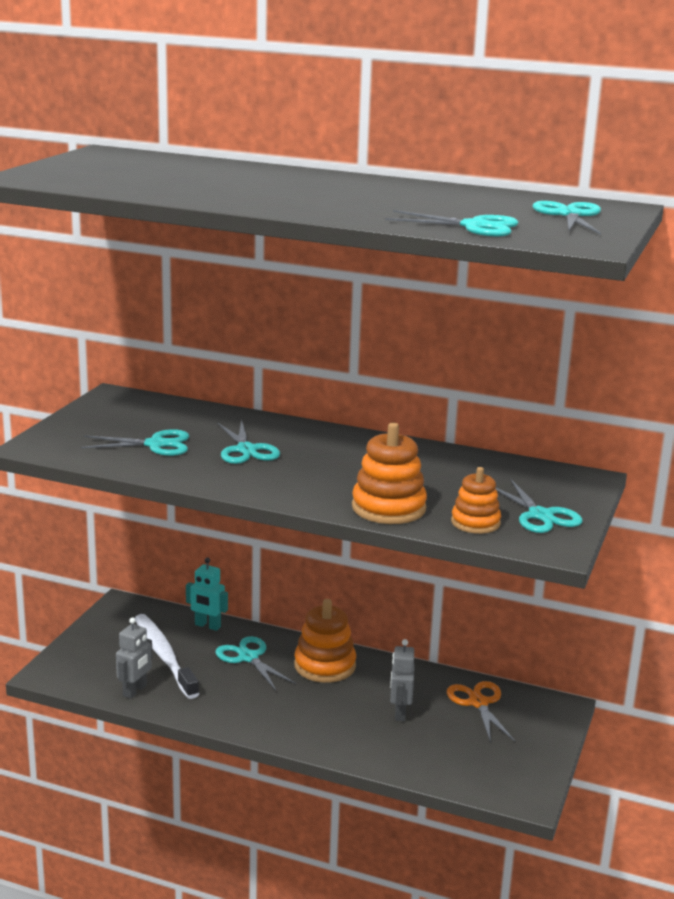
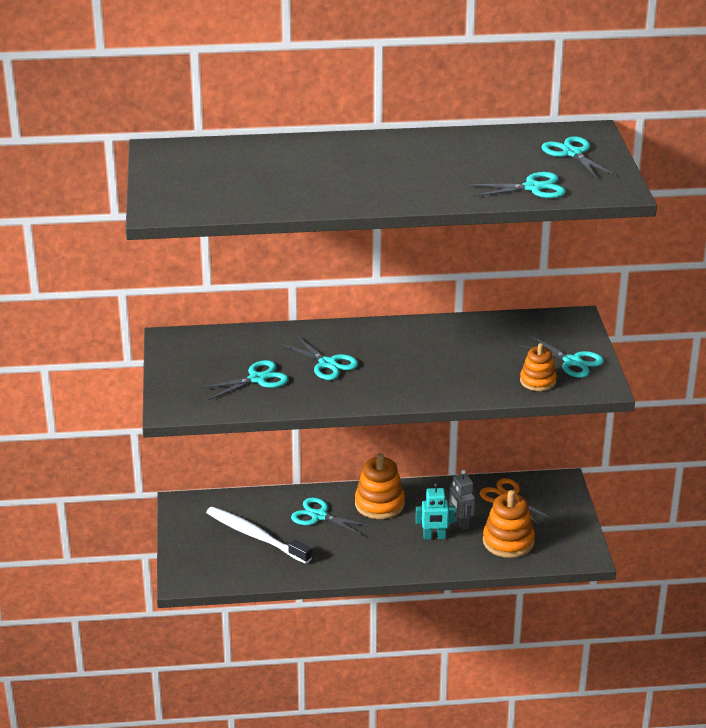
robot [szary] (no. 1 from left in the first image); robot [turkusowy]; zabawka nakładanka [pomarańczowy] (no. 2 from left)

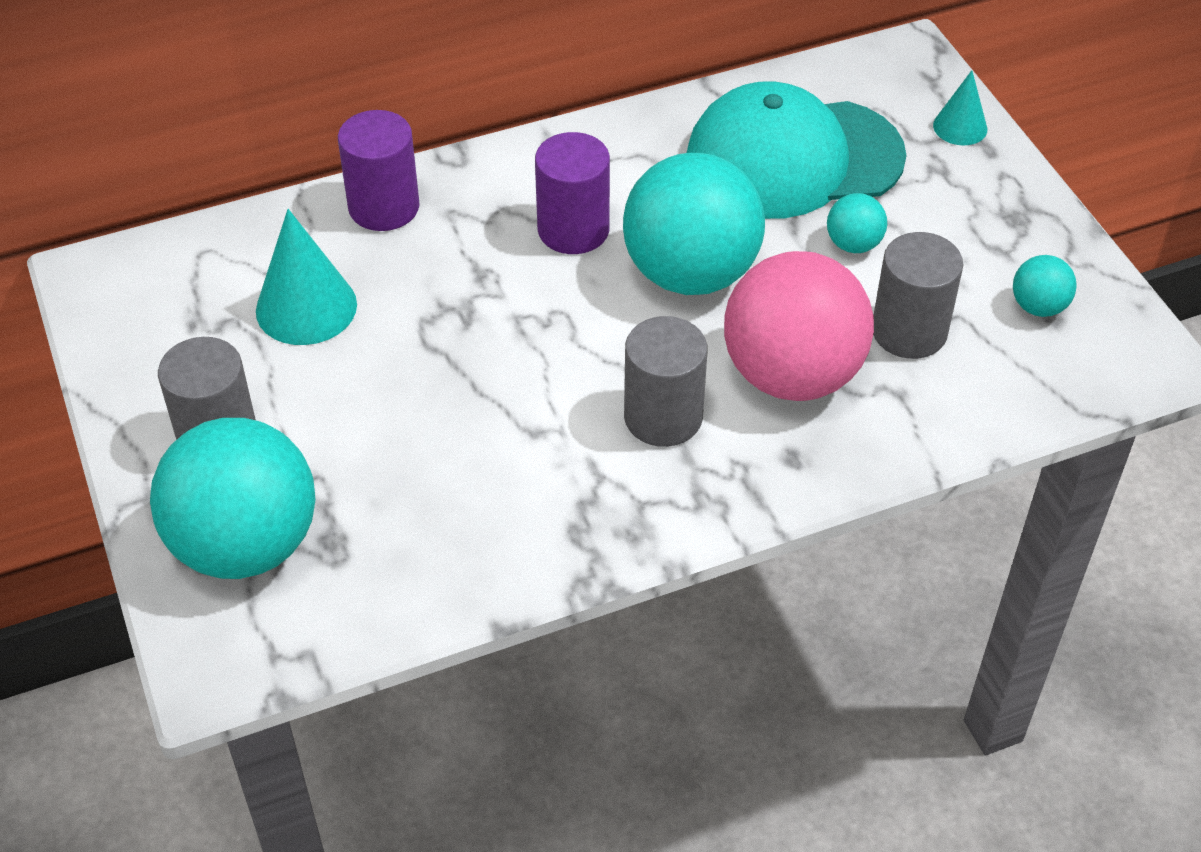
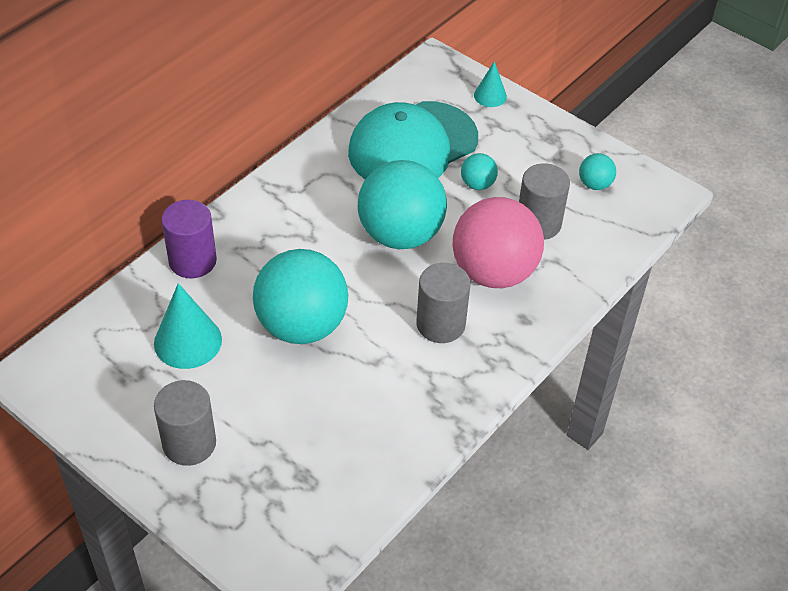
walec [fioletowy] (no. 2 from left in the first image); piłka [turkusowy] (no. 1 from left)

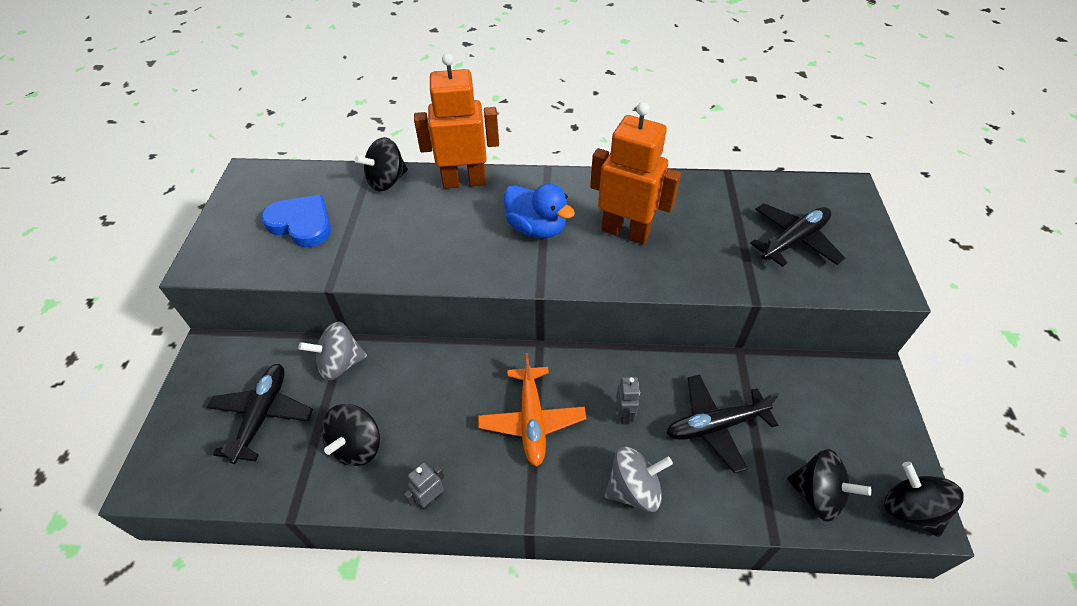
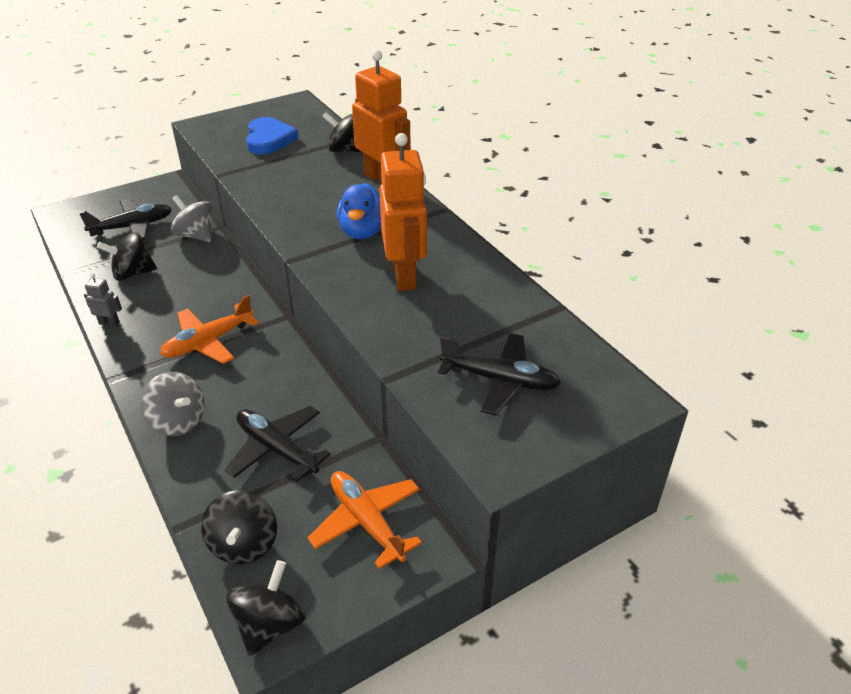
robot [szary] (no. 2 from left in the first image); samolot [pomarańczowy] (no. 2 from left)

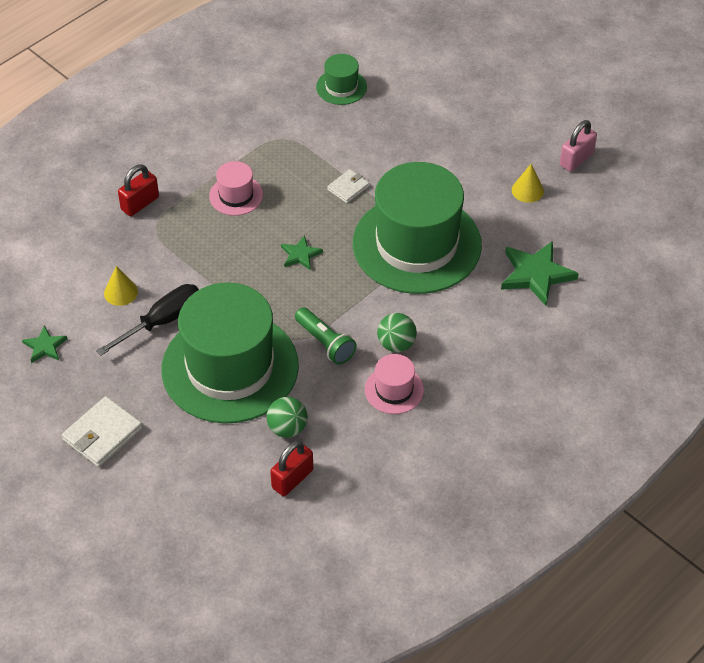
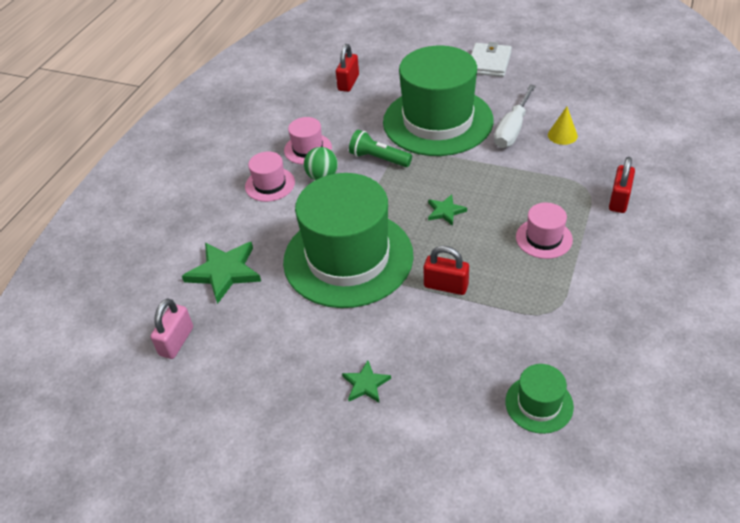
piłka [zielony] (no. 1 from left in the first image); stożek [żółty] (no. 2 from left in the first image); kapelusz [różowy] (no. 1 from left); gwiazda [zielony] (no. 2 from left); kłódka [różowy]; kłódka [czerwony] (no. 2 from left); śrubokręt [biały]

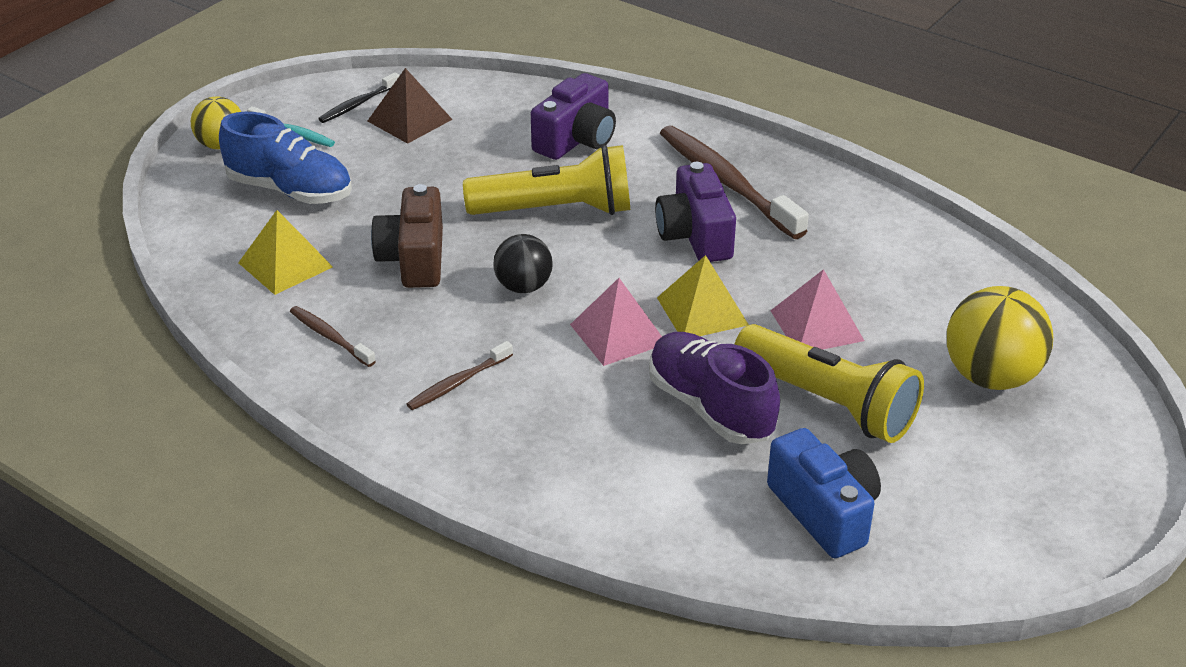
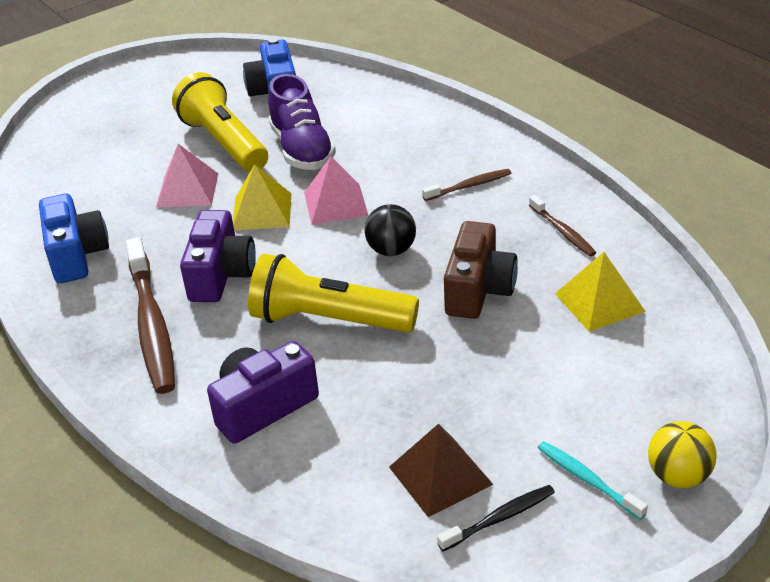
but [niebieski]; piłka [żółty] (no. 2 from left in the first image); aparat fotograficzny [niebieski] (no. 1 from left)

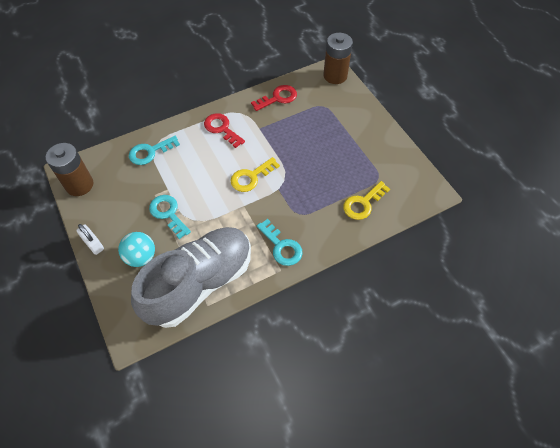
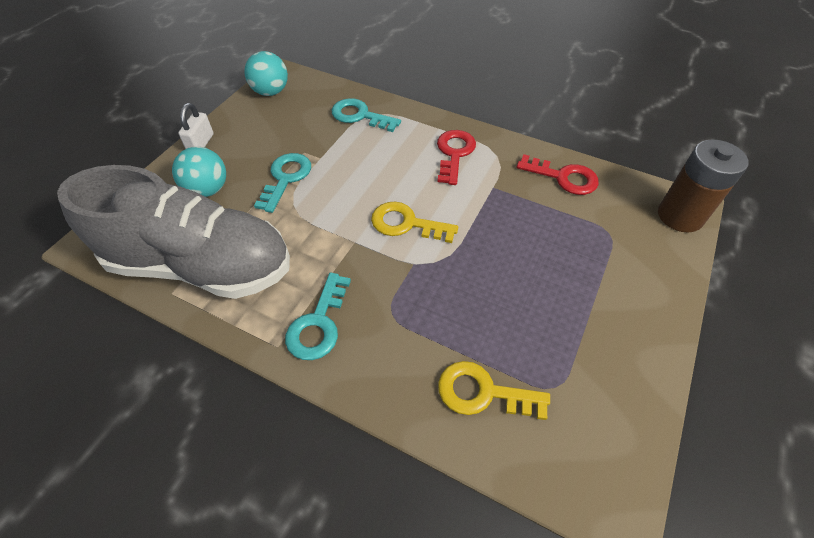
piłka [turkusowy] (no. 2 from left)

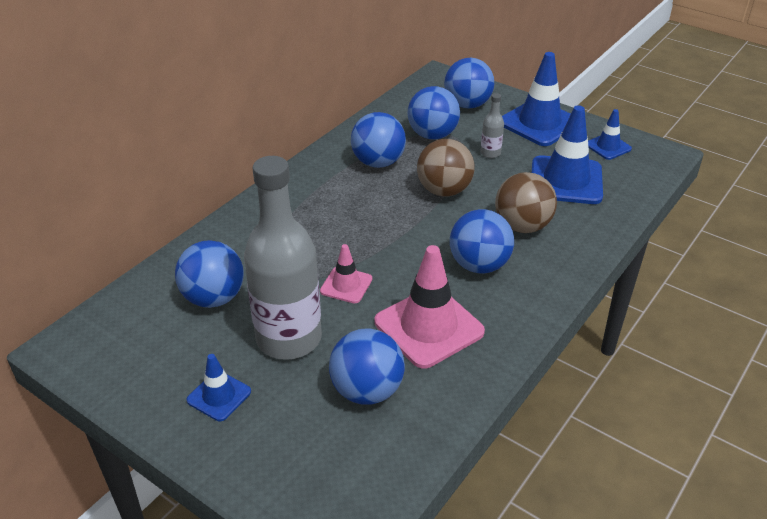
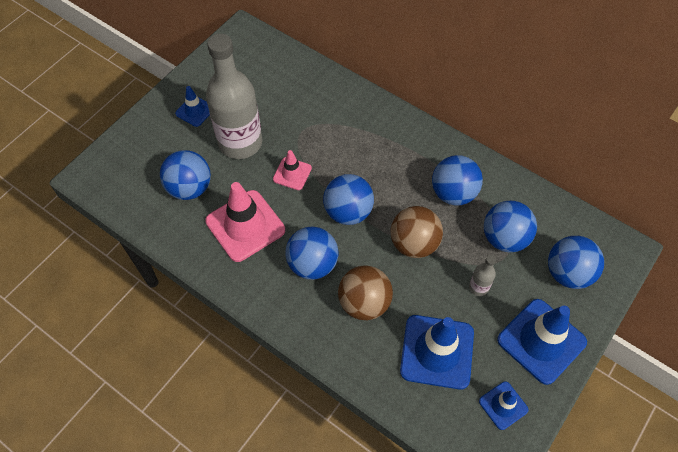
piłka [niebieski] (no. 3 from left)

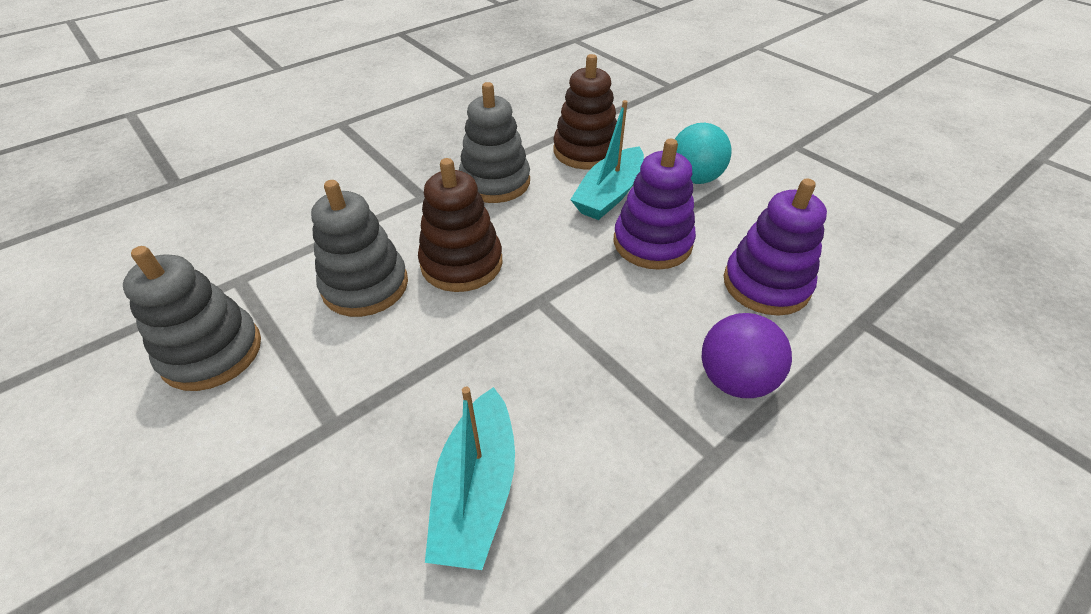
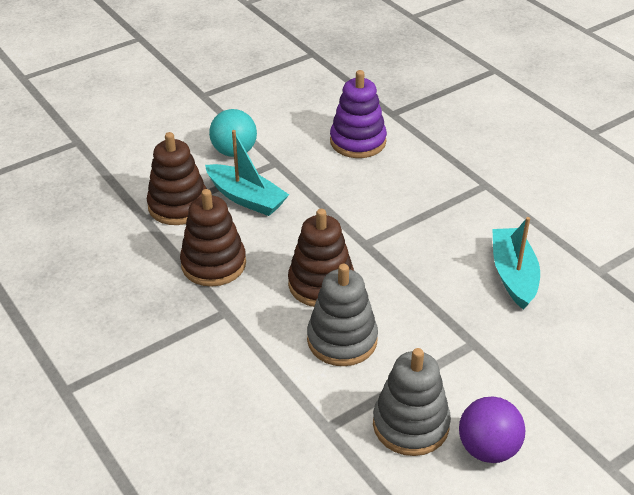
zabawka nakładanka [fioletowy] (no. 1 from left in the first image); piłka [fioletowy]; zabawka nakładanka [brązowy] (no. 2 from left); łódka [turkusowy] (no. 2 from left)

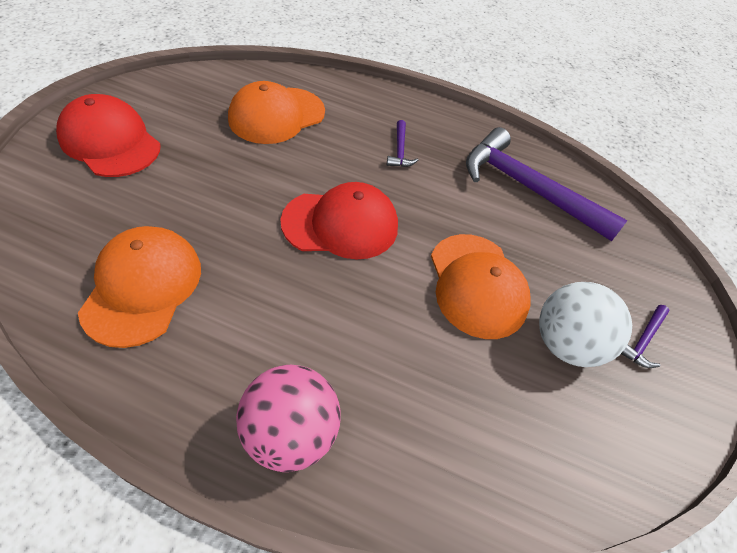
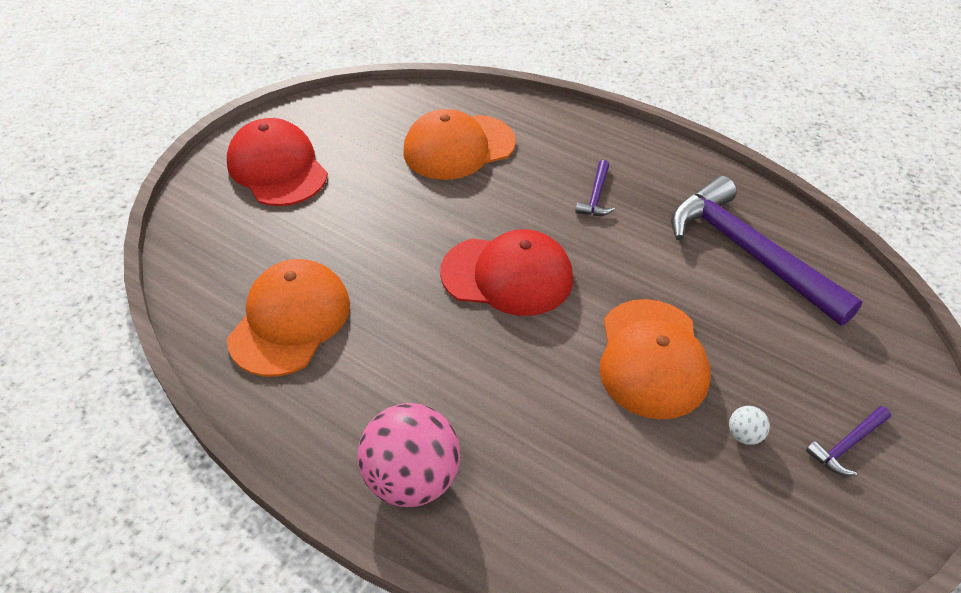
piłka [biały]

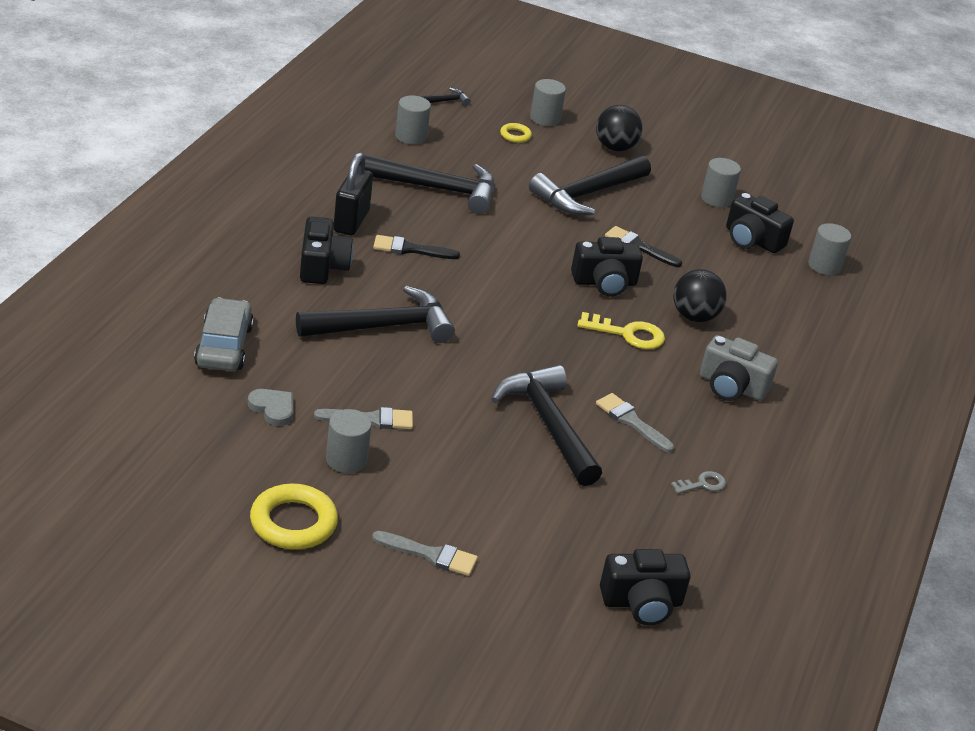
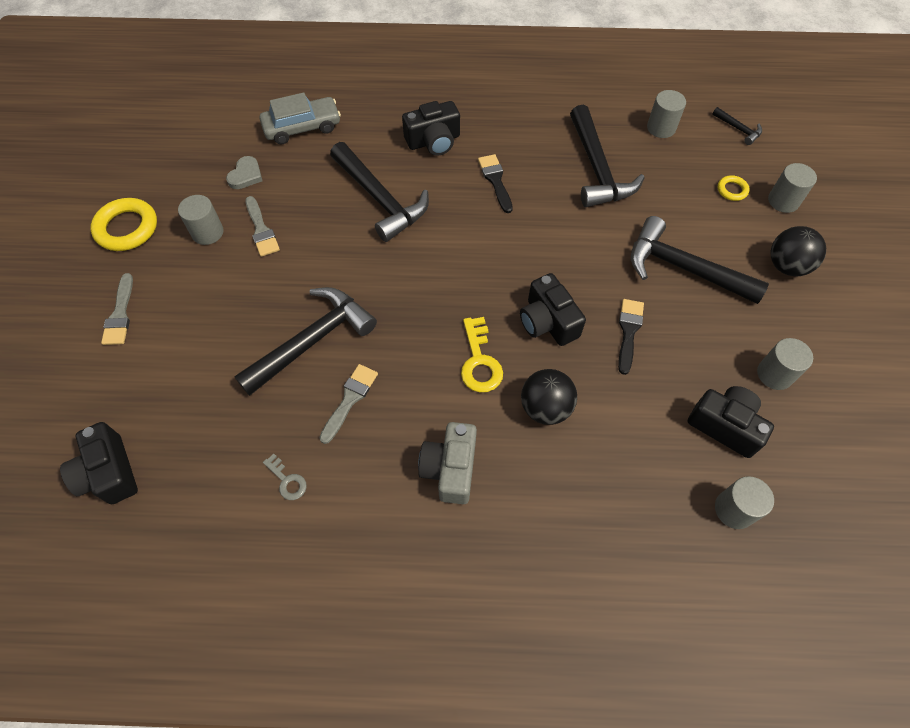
kłódka [czarny]; aparat fotograficzny [czarny] (no. 4 from left)

